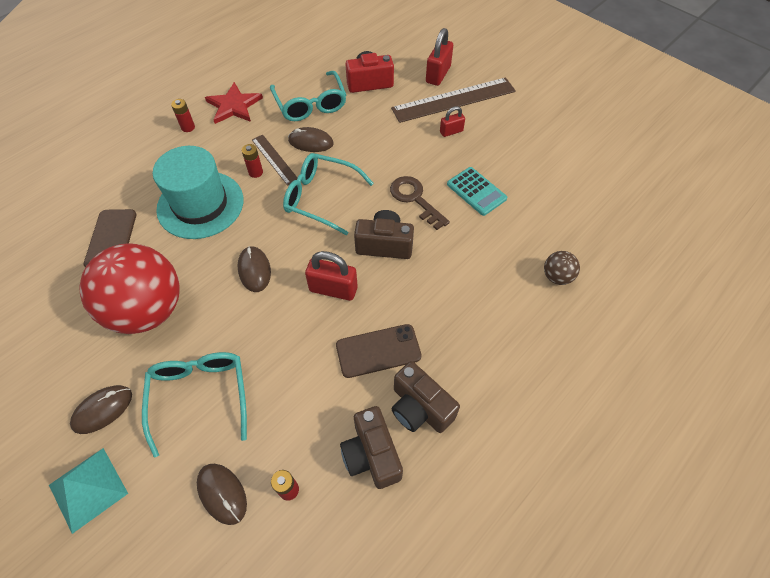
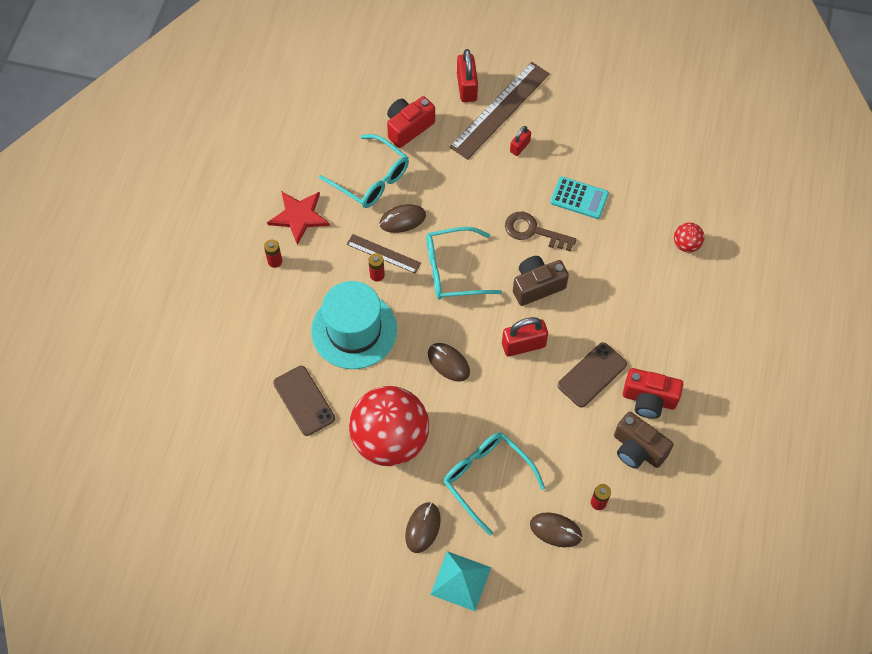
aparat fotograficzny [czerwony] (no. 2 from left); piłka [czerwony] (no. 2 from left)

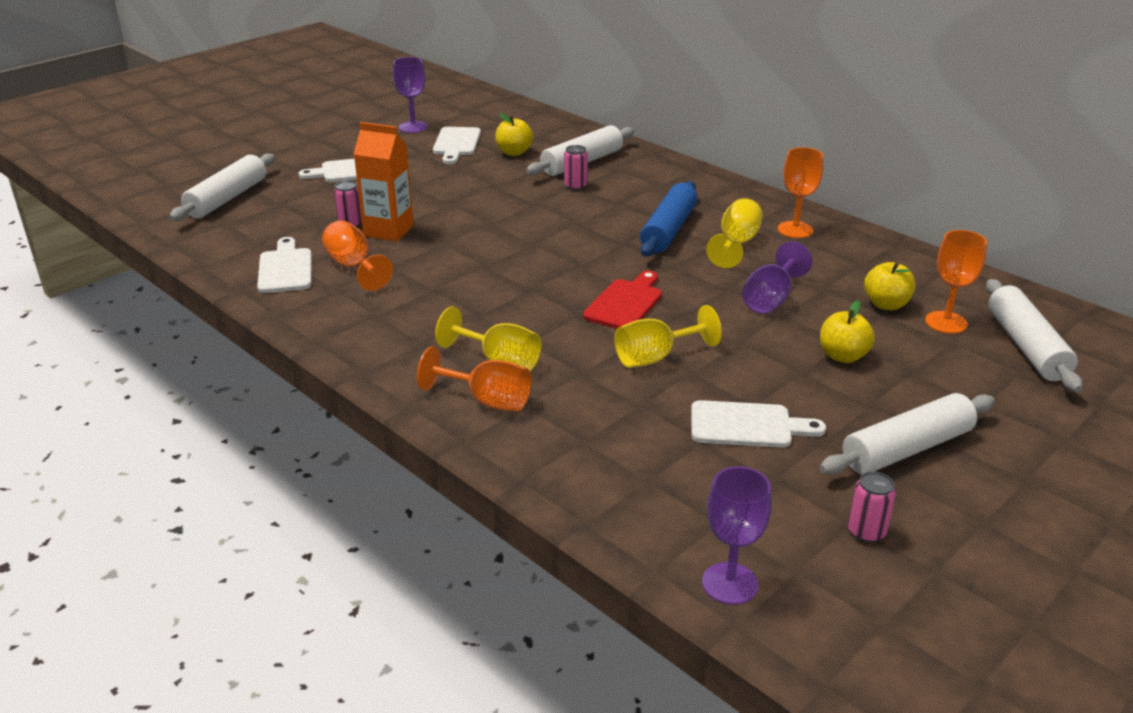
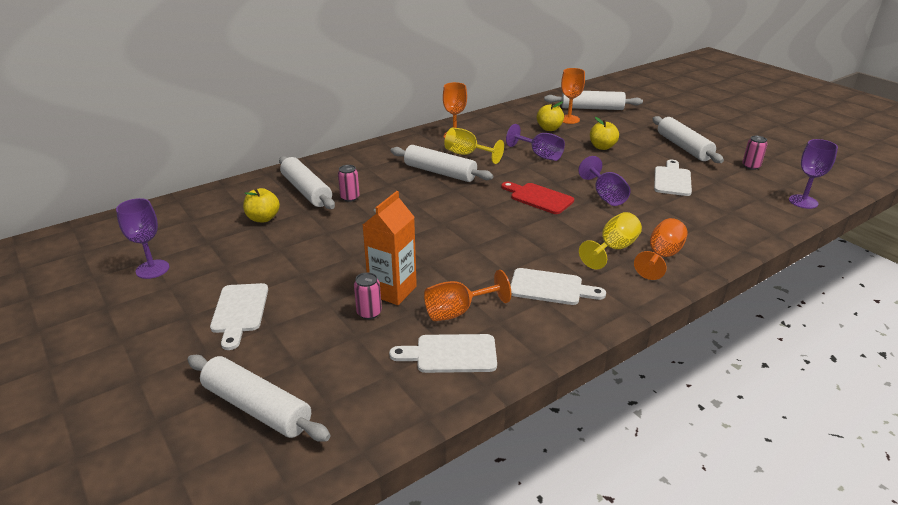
deska do krojenia [biały] (no. 3 from left); kielich [fioletowy] (no. 3 from left); wałek do ciasta [biały] (no. 3 from left)

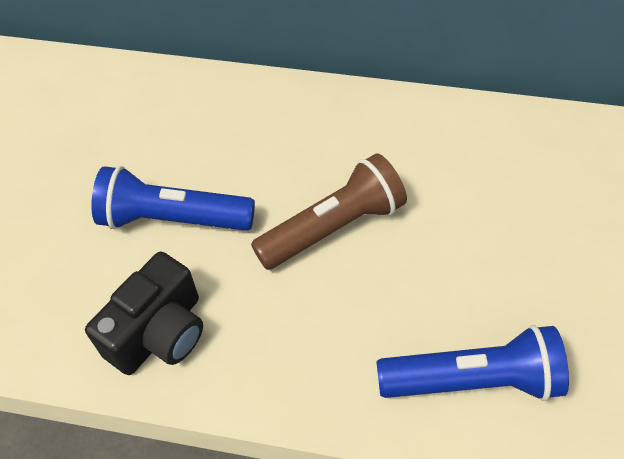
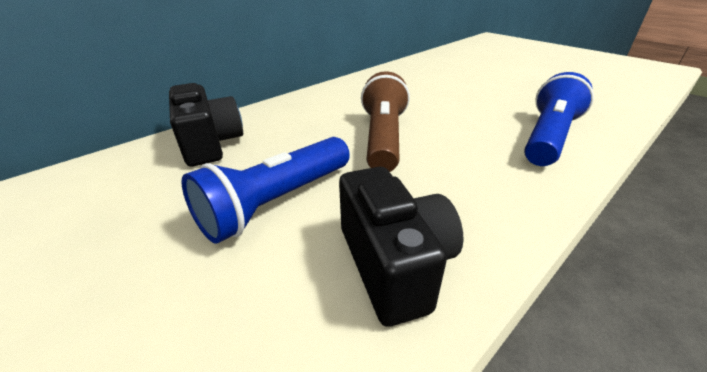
aparat fotograficzny [czarny] (no. 1 from left)

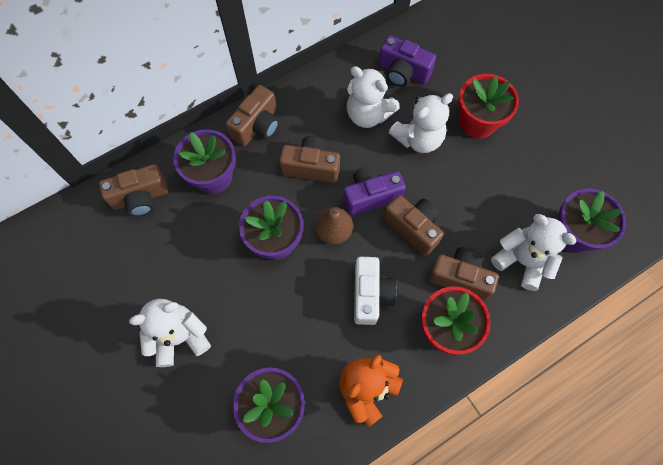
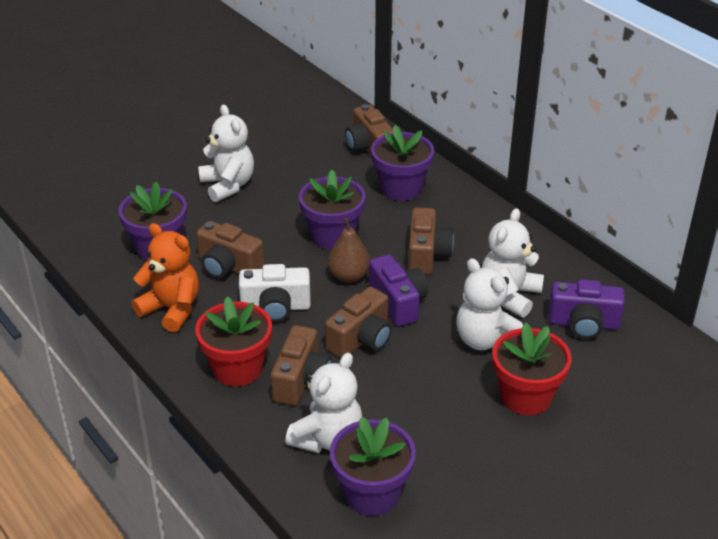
aparat fotograficzny [brązowy] (no. 1 from left); aparat fotograficzny [fioletowy] (no. 2 from left)

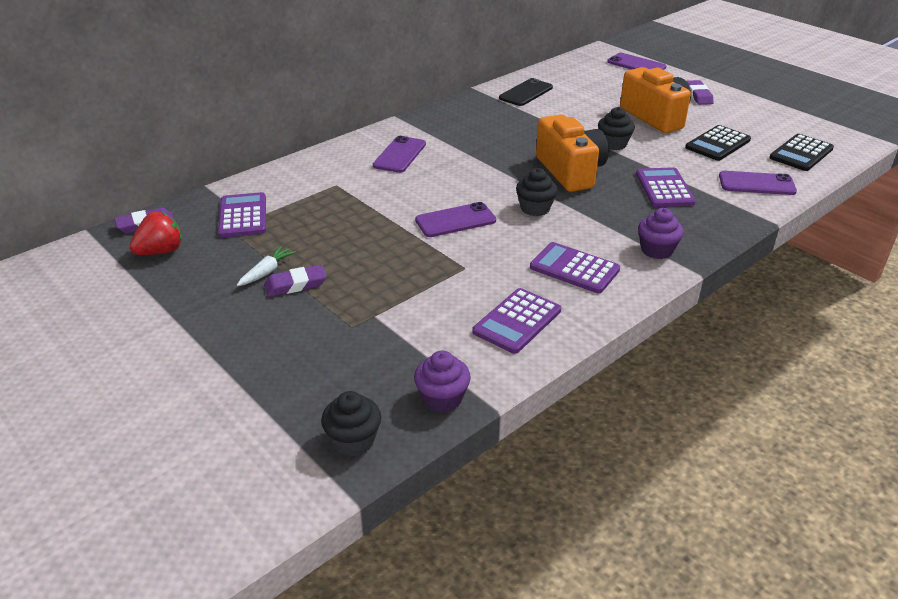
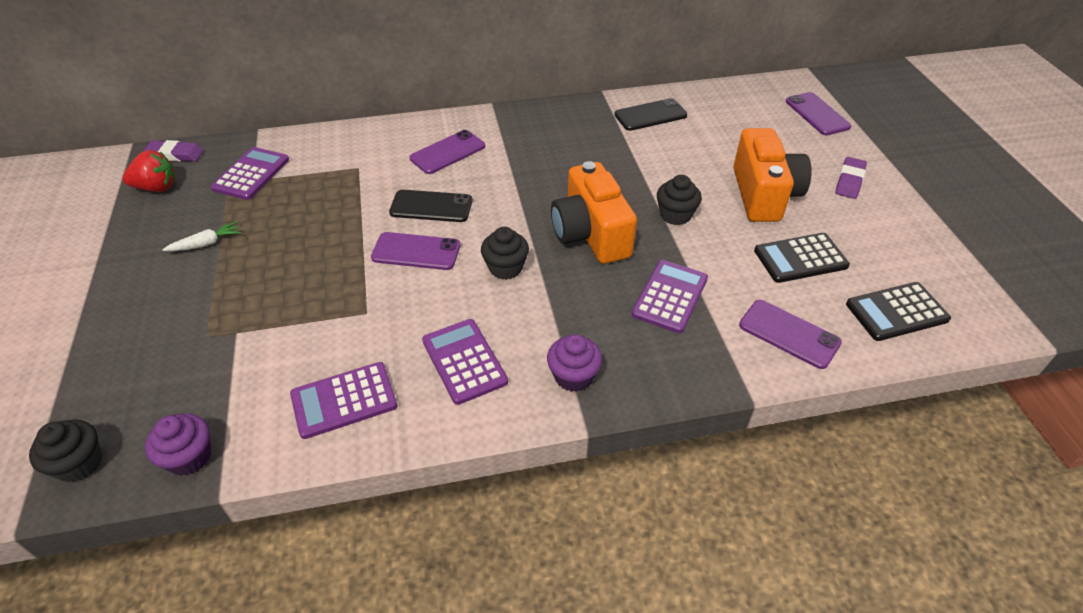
gumka do mazania [fioletowy] (no. 2 from left in the first image); telefon [czarny] (no. 1 from left); aparat fotograficzny [pomarańczowy] (no. 1 from left)

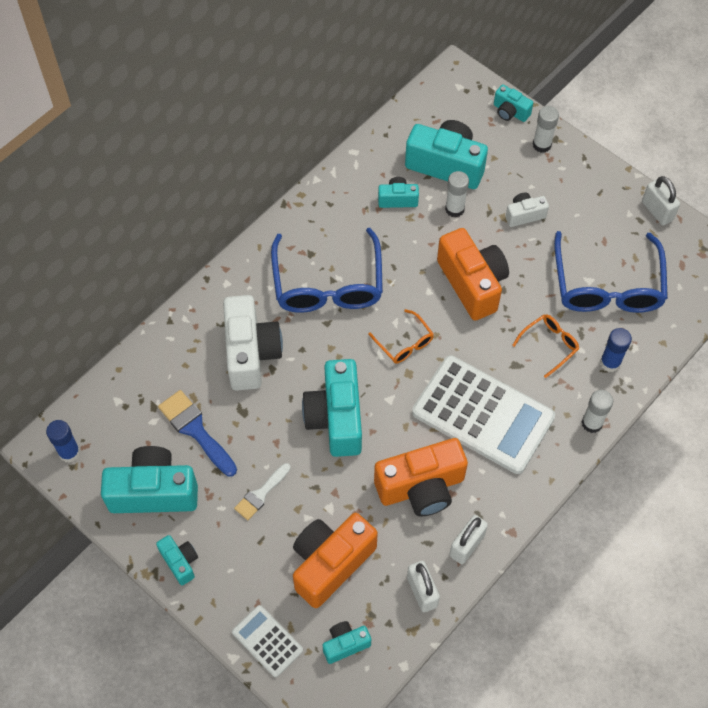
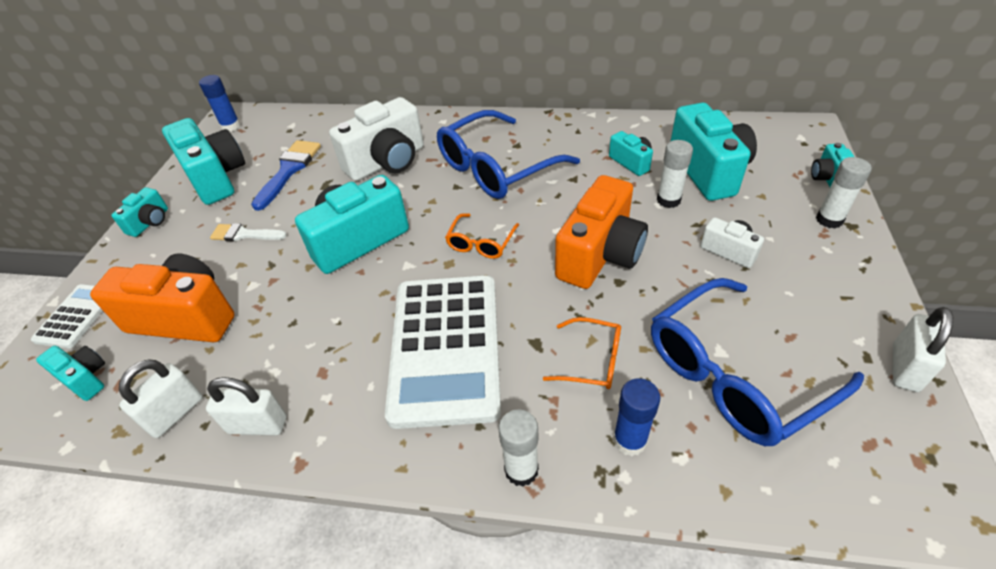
aparat fotograficzny [pomarańczowy] (no. 2 from left in the first image)

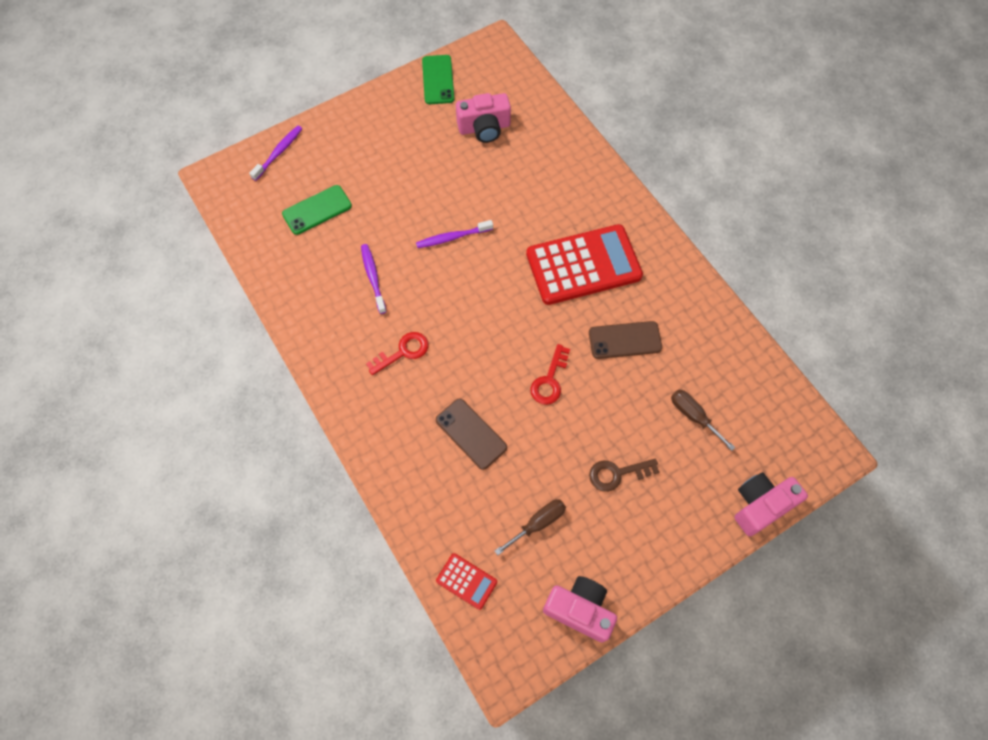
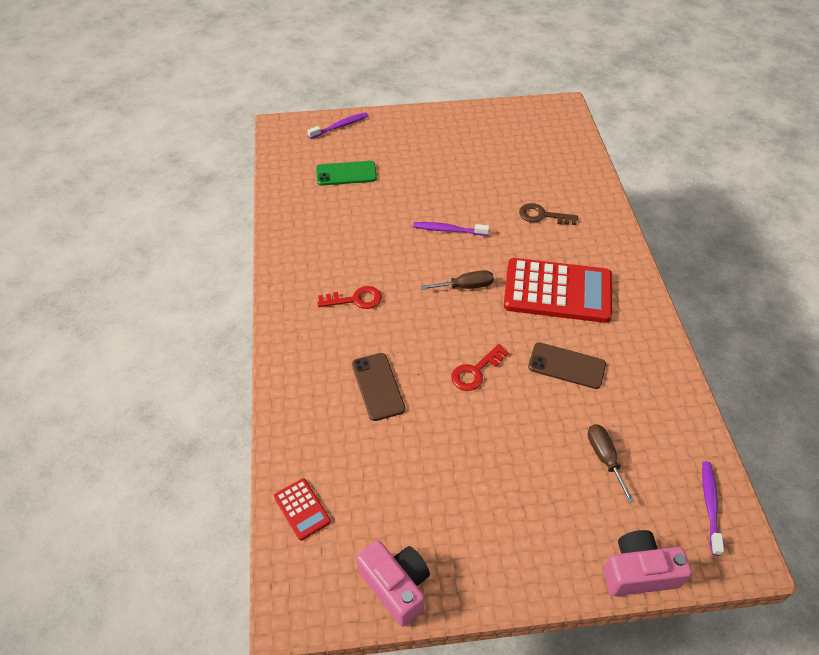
telefon [zielony] (no. 2 from left in the first image); aparat fotograficzny [różowy] (no. 1 from left in the first image); szczoteczka do zębów [fioletowy] (no. 3 from left); śrubokręt [brązowy] (no. 1 from left); klucz [brązowy]

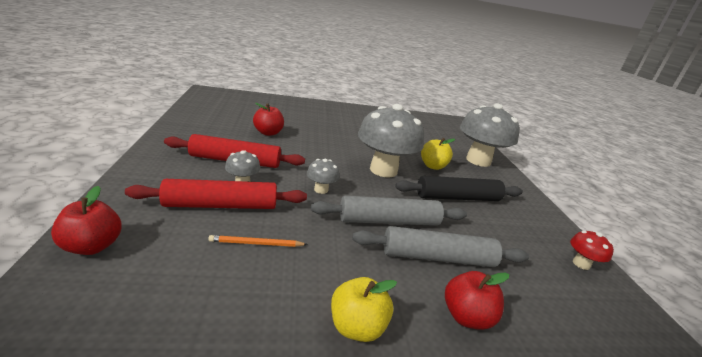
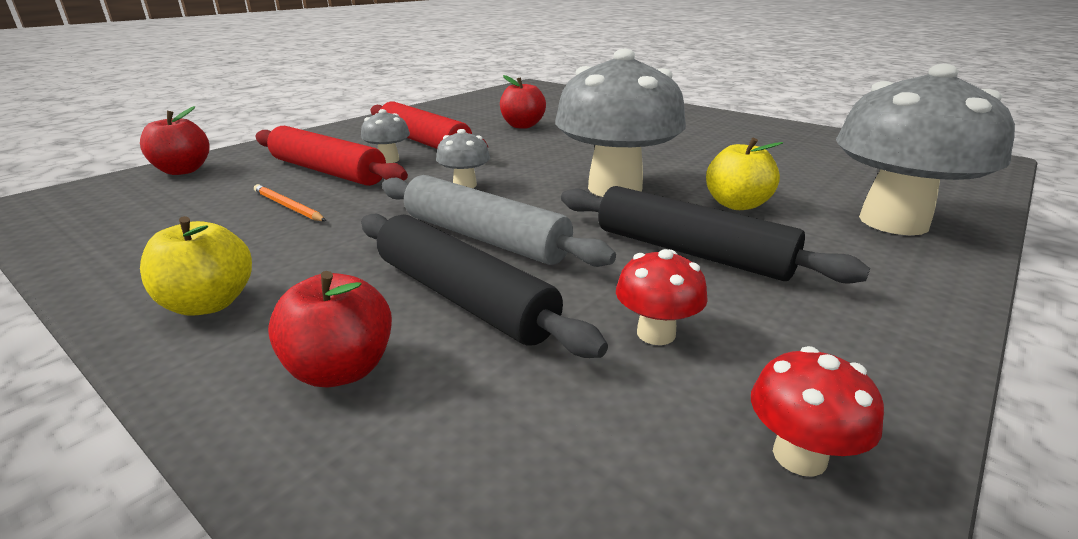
grzyb [czerwony] (no. 1 from left); wałek do ciasta [czarny] (no. 1 from left)

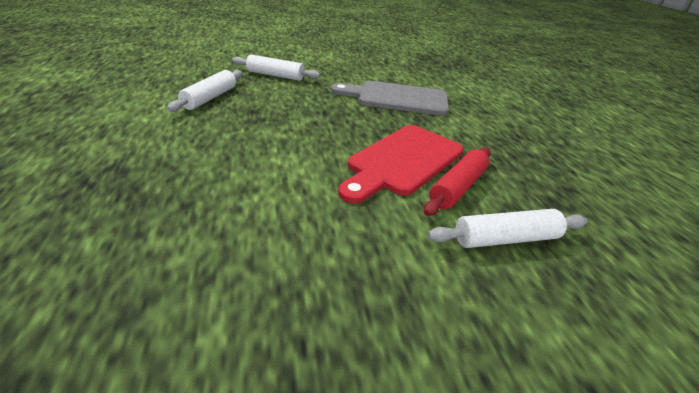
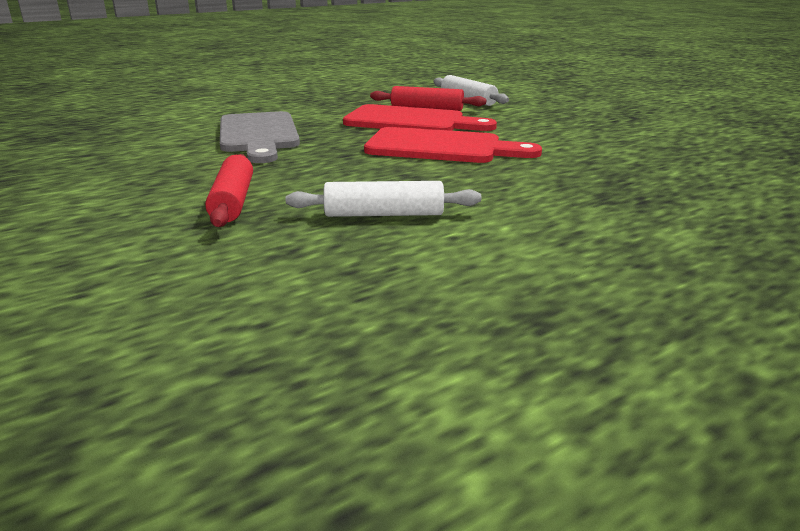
deska do krojenia [czerwony] (no. 2 from left); wałek do ciasta [czerwony] (no. 1 from left)

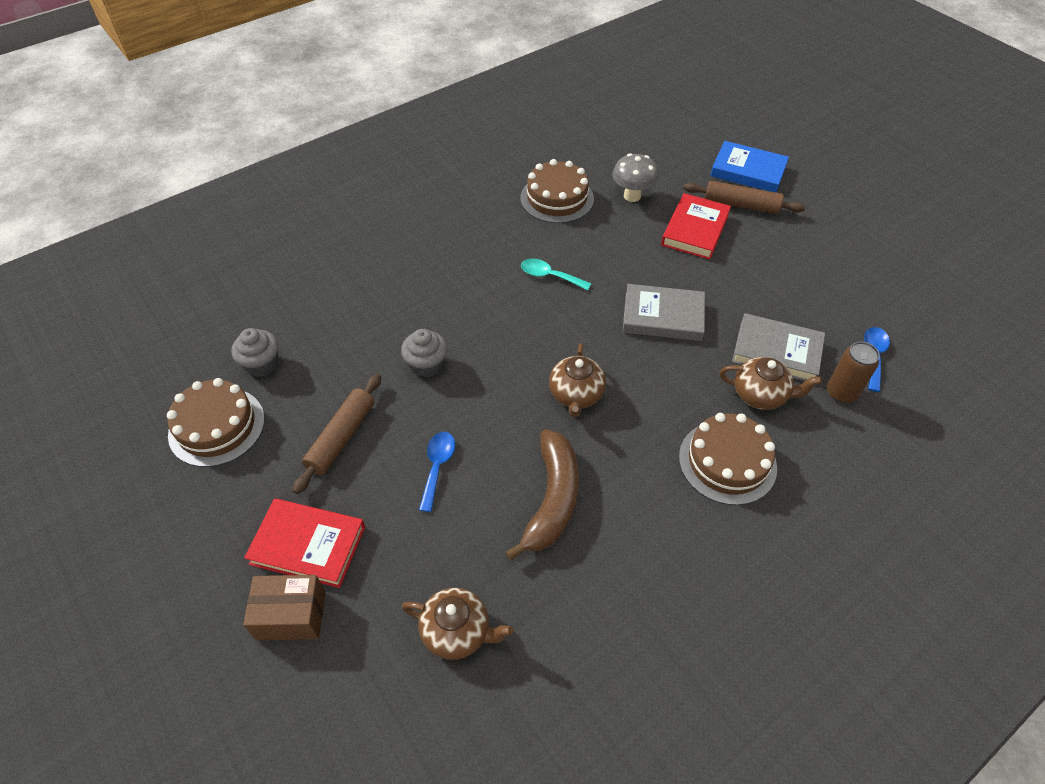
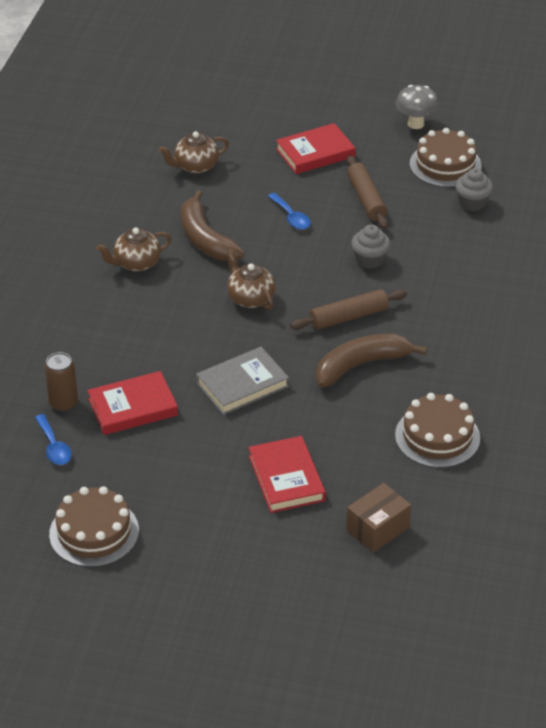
książka [niebieski]; pudełko [brązowy]; grzyb [szary]; tort [brązowy] (no. 1 from left); wałek do ciasta [brązowy] (no. 1 from left); imbryk [brązowy] (no. 1 from left); banan [brązowy] (no. 2 from left); książka [czerwony] (no. 1 from left)

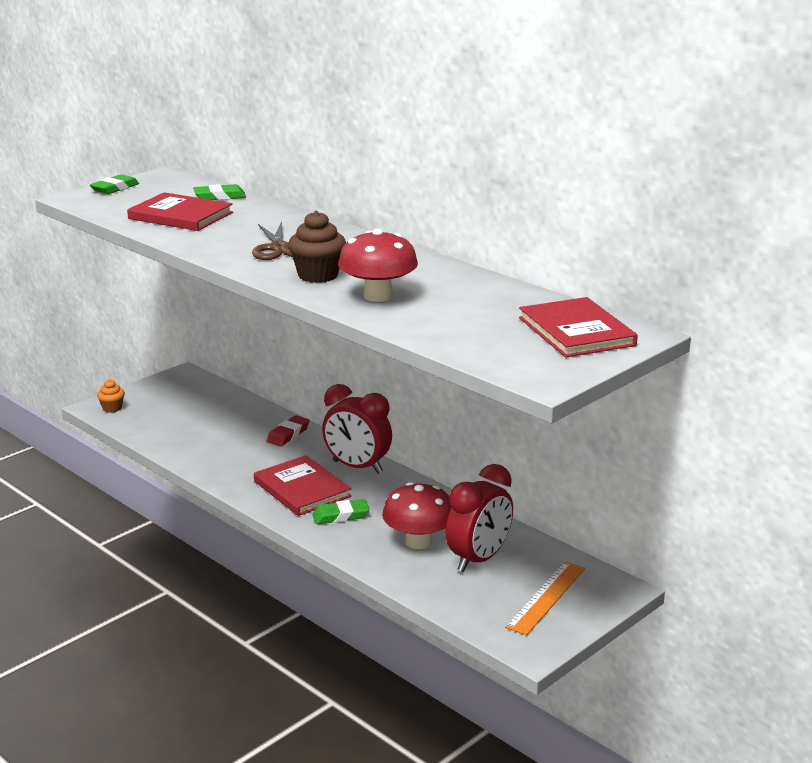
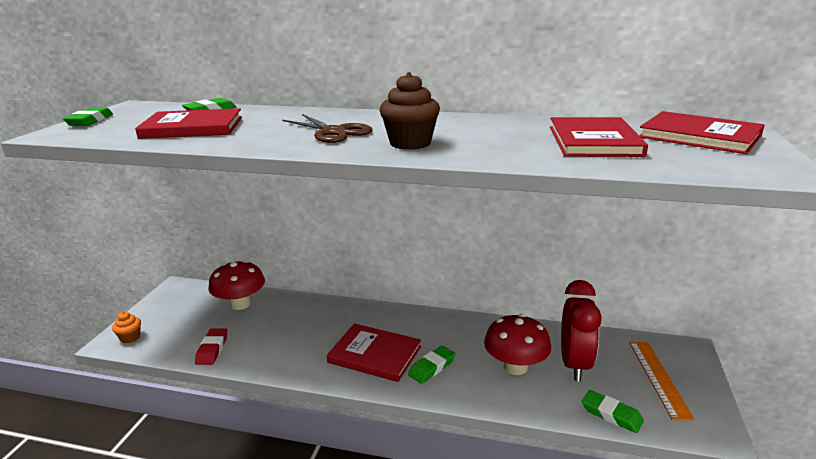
budzik [czerwony] (no. 1 from left in the first image); książka [czerwony] (no. 3 from left); gumka do mazania [zielony] (no. 4 from left); gumka do mazania [czerwony]; grzyb [czerwony] (no. 1 from left)

